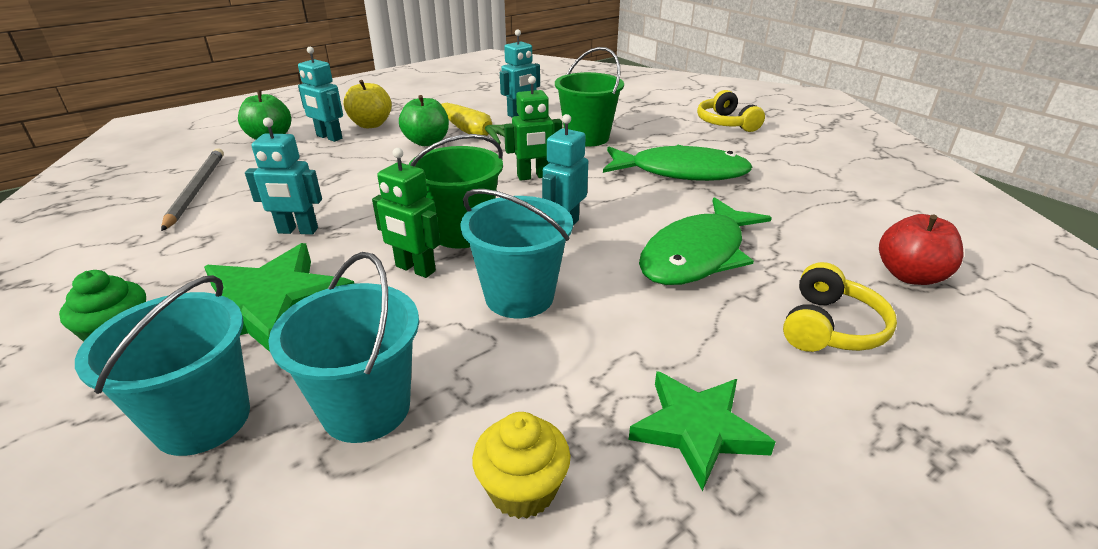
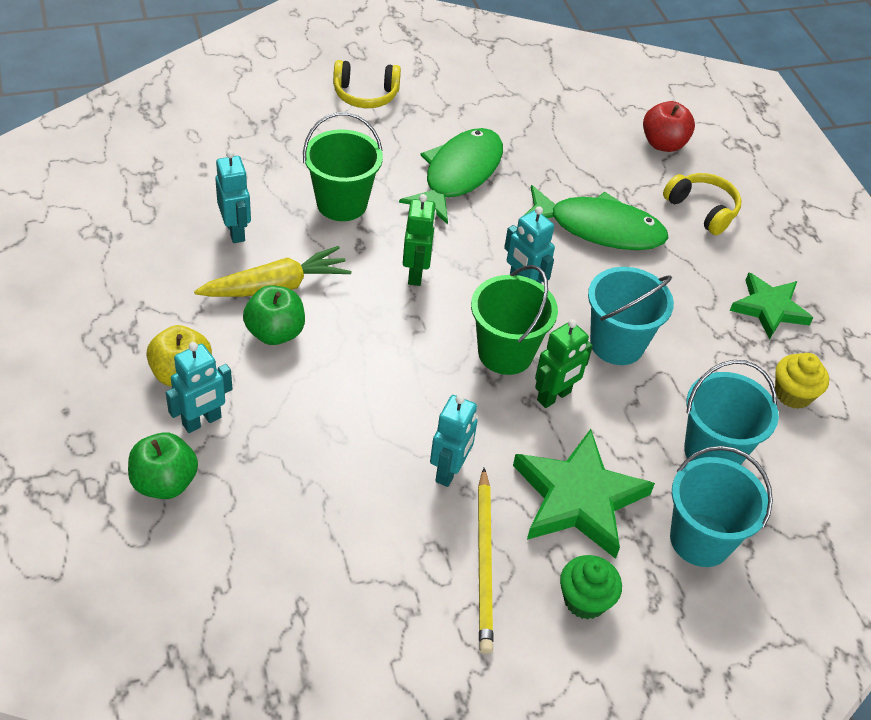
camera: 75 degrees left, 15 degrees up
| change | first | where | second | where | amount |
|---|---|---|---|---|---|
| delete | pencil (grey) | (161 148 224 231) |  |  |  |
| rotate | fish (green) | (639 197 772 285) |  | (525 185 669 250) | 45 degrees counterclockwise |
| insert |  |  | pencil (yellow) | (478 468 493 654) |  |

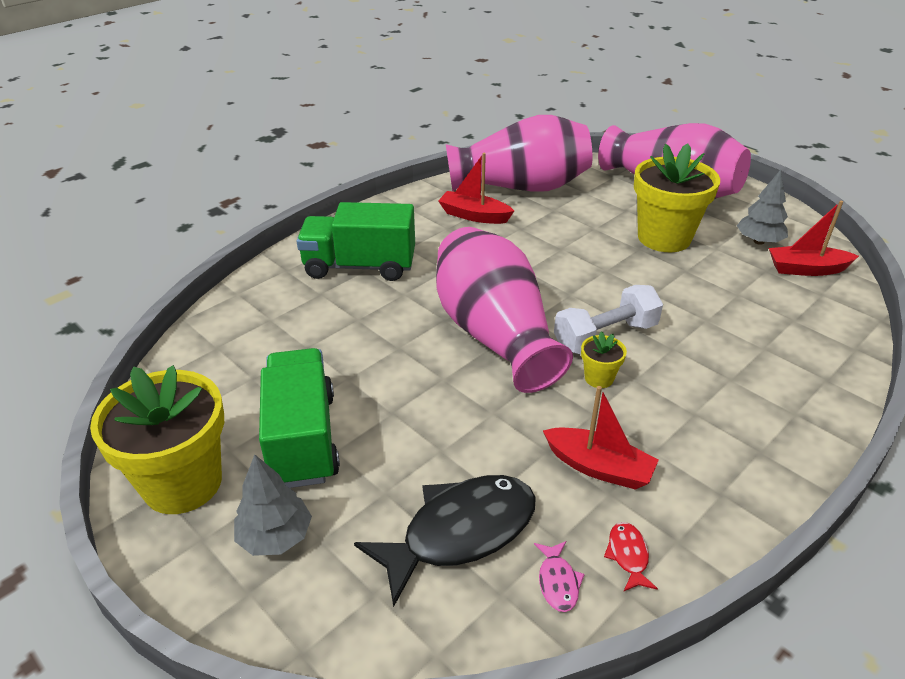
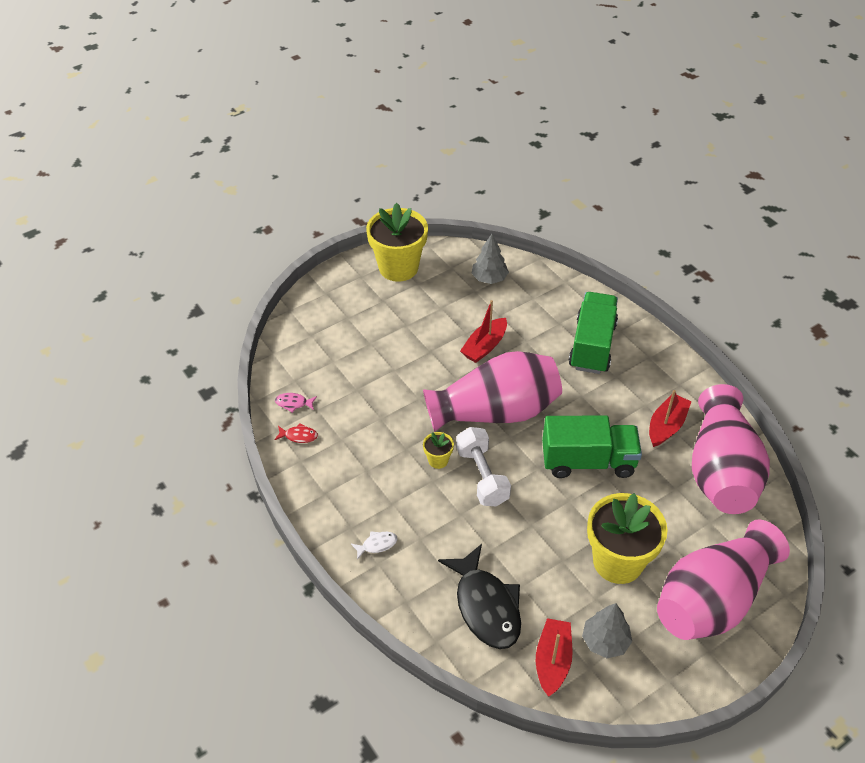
camera: 100 degrees right, 10 degrees up
| change | first | where | second | where | amount |
|---|---|---|---|---|---|
| move | truck (green) | (259 348 340 488) |  | (542 416 642 478) |  |
| move | boat (red) | (543 386 659 490) |  | (460 300 507 363) |  |
| move | tree (grey) | (234 455 312 556) |  | (471 234 509 284) |  |
| move | fish (black) | (354 475 536 607) |  | (438 544 521 649) |  |
| insert |  |  | fish (white) | (351 531 397 560) |  |

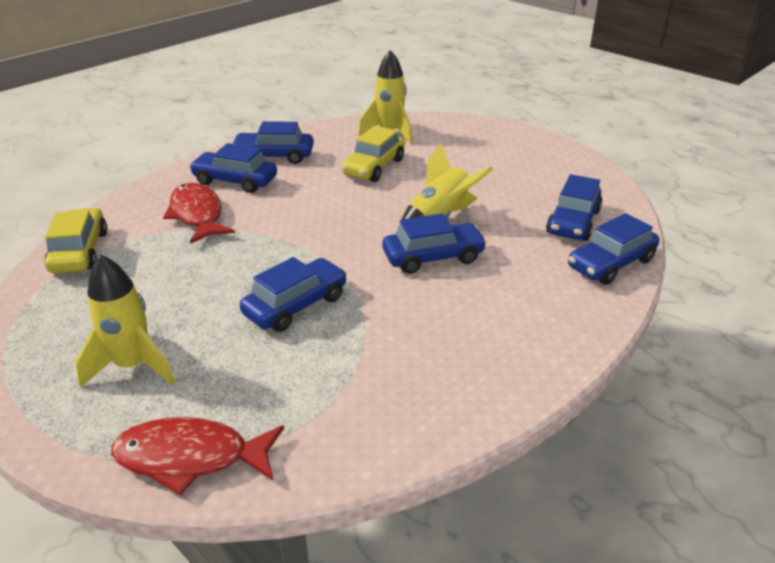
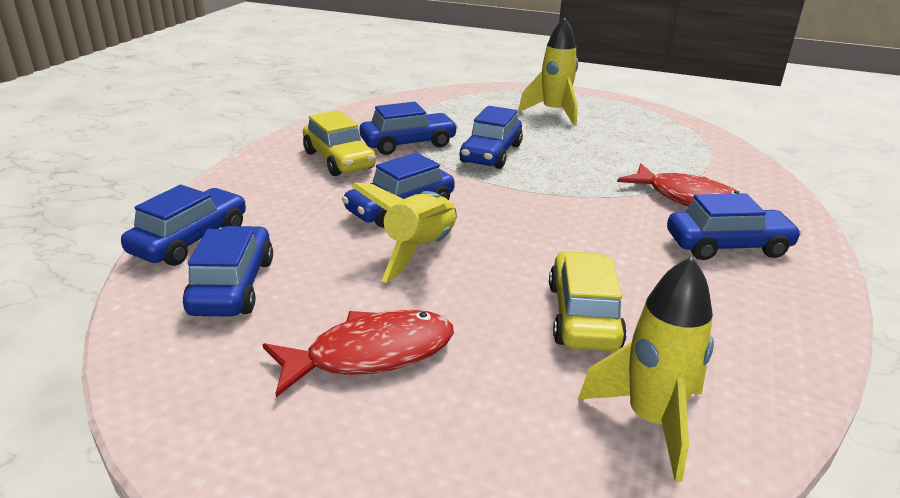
camera: 155 degrees right, 5 degrees down
| change | first | where | second | where | amount |
|---|---|---|---|---|---|
| move | car (blue) | (231 121 314 164) |  | (360 102 458 155) |  |
| move | car (yellow) | (45 208 108 273) |  | (303 110 376 176) |  |
| move | fish (red) | (111 417 284 495) |  | (263 310 454 397) |  |

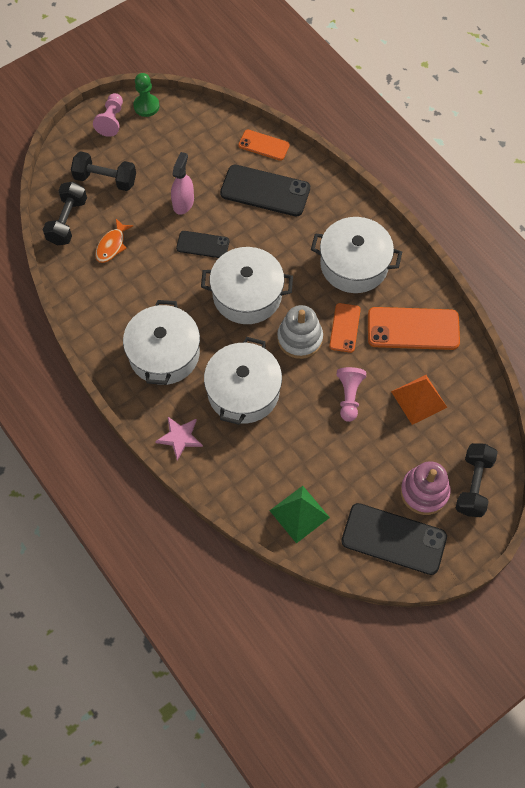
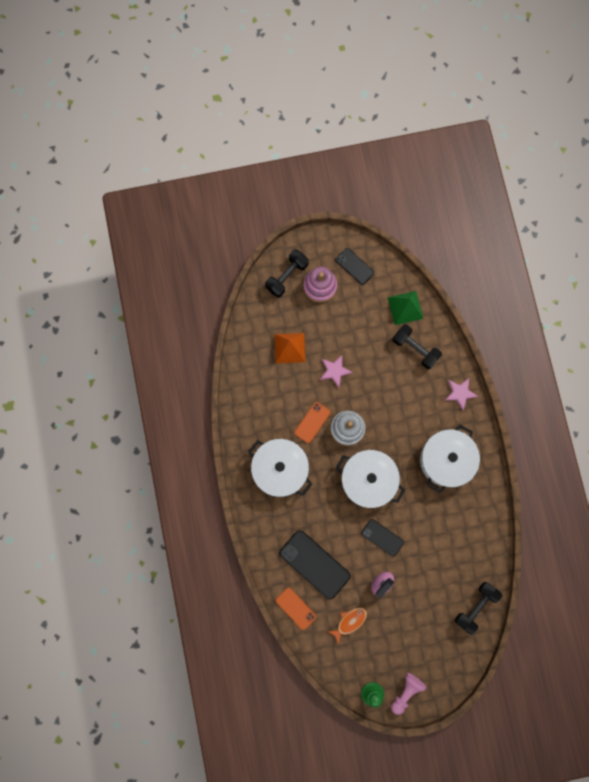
camera: 155 degrees left, 15 degrees up
| change | first | where | second | where | amount |
|---|---|---|---|---|---|
| move | dumbbell (black) | (71 151 136 191) |  | (392 324 442 369) |  |
| move | fish (orange) | (95 219 134 263) |  | (327 607 367 644) |  |
| delete | phone (orange) | (368 307 460 350) |  |  |  |
| delete | pot (white) | (204 337 282 425) |  |  |  |
| replace | pawn (pink) | (336 367 366 422) | star (pink) | (320 355 353 388) |  |
| resize | phone (black) | (341 503 447 575) |  | (336 248 374 285) | x0.58 |

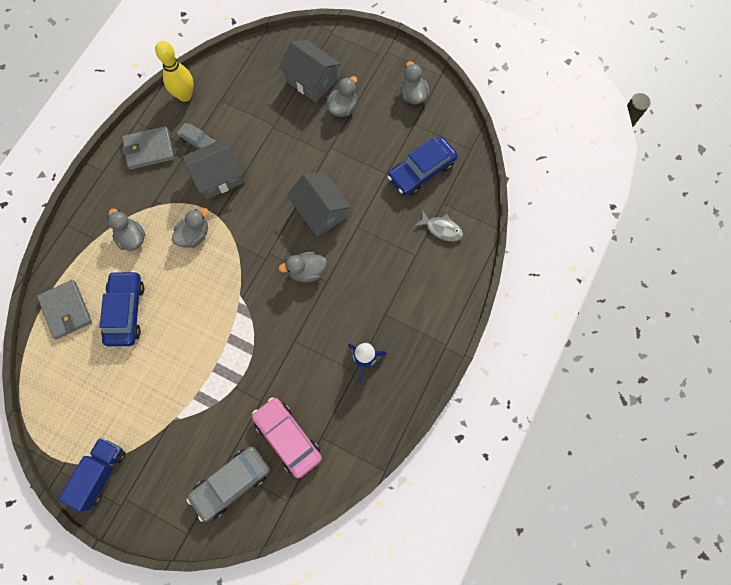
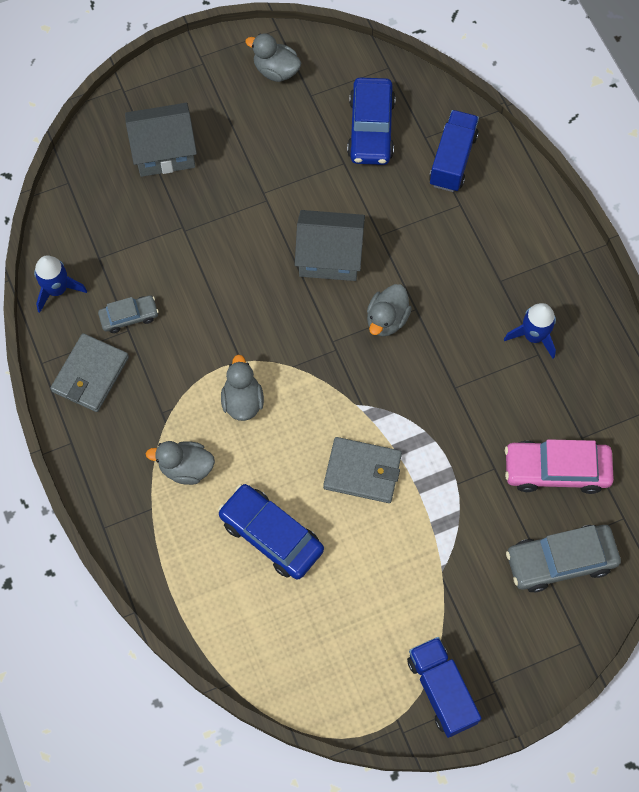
camera: 50 degrees left, 5 degrees down
| change | first | where | second | where | amount |
|---|---|---|---|---|---|
| replace | bowling pin (yellow) | (155 41 193 102) | rocket (blue) | (34 255 87 313) |  |
| delete | duck (grey) | (326 76 357 117) |  |  |  |
| delete | house (grey) | (183 138 244 200) |  |  |  |
| replace | fish (grey) | (415 210 463 242) | truck (blue) | (429 110 479 192) |  |
| move | wallet (grey) | (37 280 92 339) |  | (323 437 402 503) |  |
| rotate | car (grey) | (187 446 270 522) |  | (506 525 621 593) | 75 degrees clockwise |

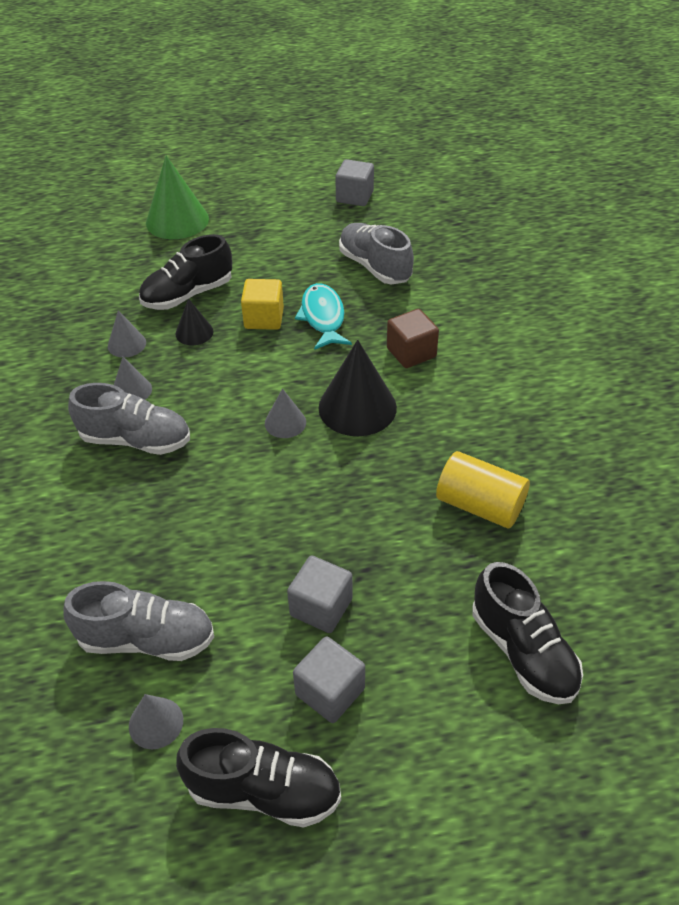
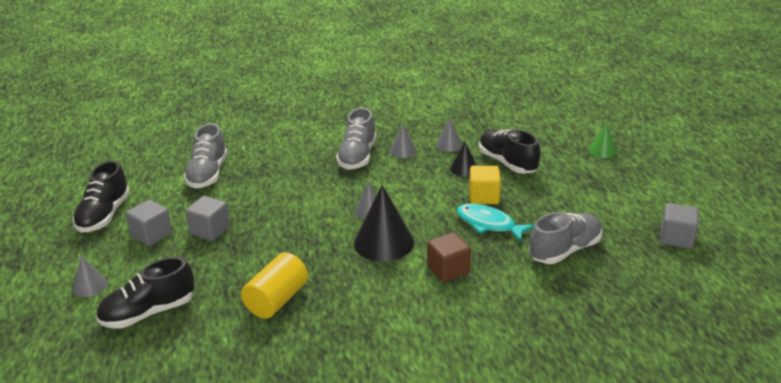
camera: 90 degrees right, 15 degrees down
| change | first | where | second | where | amount |
|---|---|---|---|---|---|
| resize | cone (green) | (146 156 209 239) |  | (589 123 617 158) | x0.53 |
| rotate | fish (turquoise) | (295 283 352 350) |  | (457 203 534 242) | 135 degrees counterclockwise |
| move | cone (grey) | (129 694 183 749) |  | (73 255 108 297) |  |

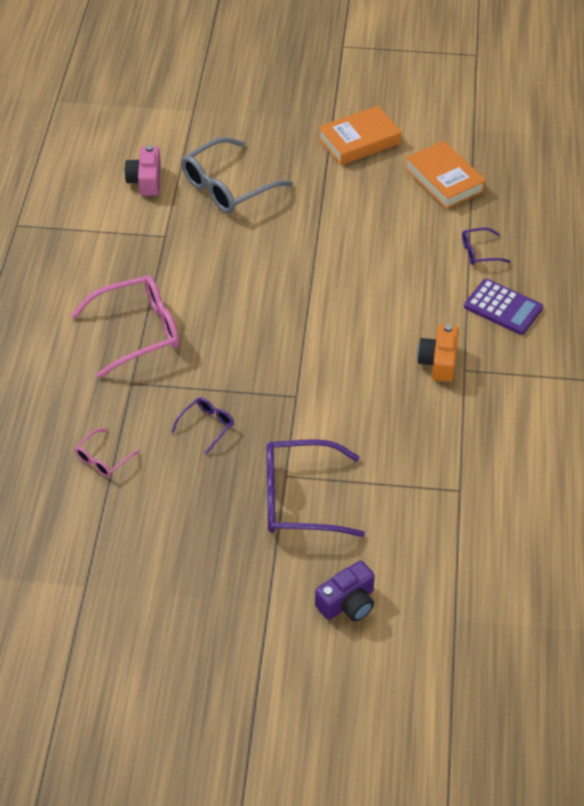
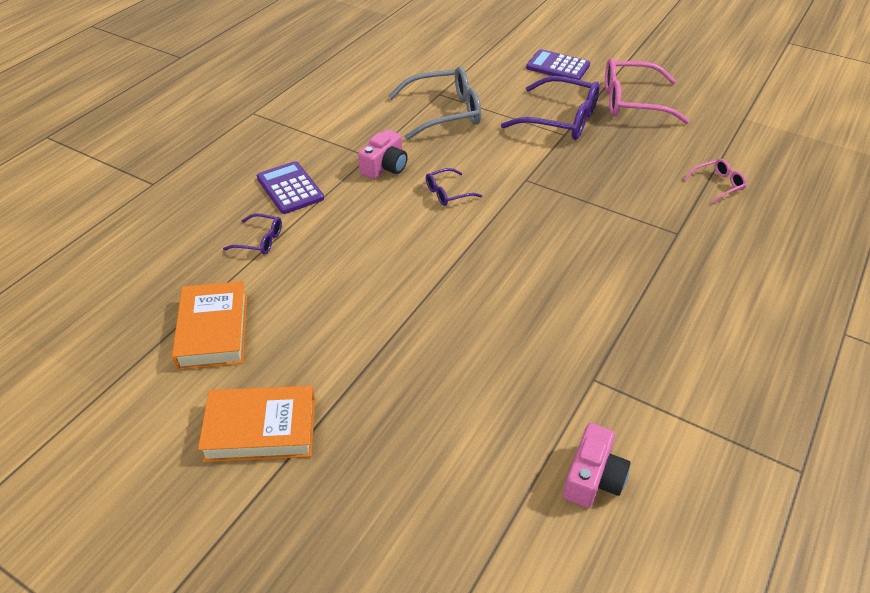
camera: 155 degrees left, 5 degrees down
| change | first | where | second | where | amount |
|---|---|---|---|---|---|
| move | glasses (grey) | (181 137 293 214) |  | (388 66 481 140) |  |
| move | glasses (pink) | (71 275 179 378) |  | (605 58 689 124) |  |
| recolor | camera (orange) | (417 324 459 382) | camera (pink) | (358 130 408 179) |  |
| move | glasses (purple) | (171 398 234 455) |  | (426 168 482 206) |  |
| replace | camera (purple) | (315 561 375 621) | calculator (purple) | (526 49 590 80) |  |

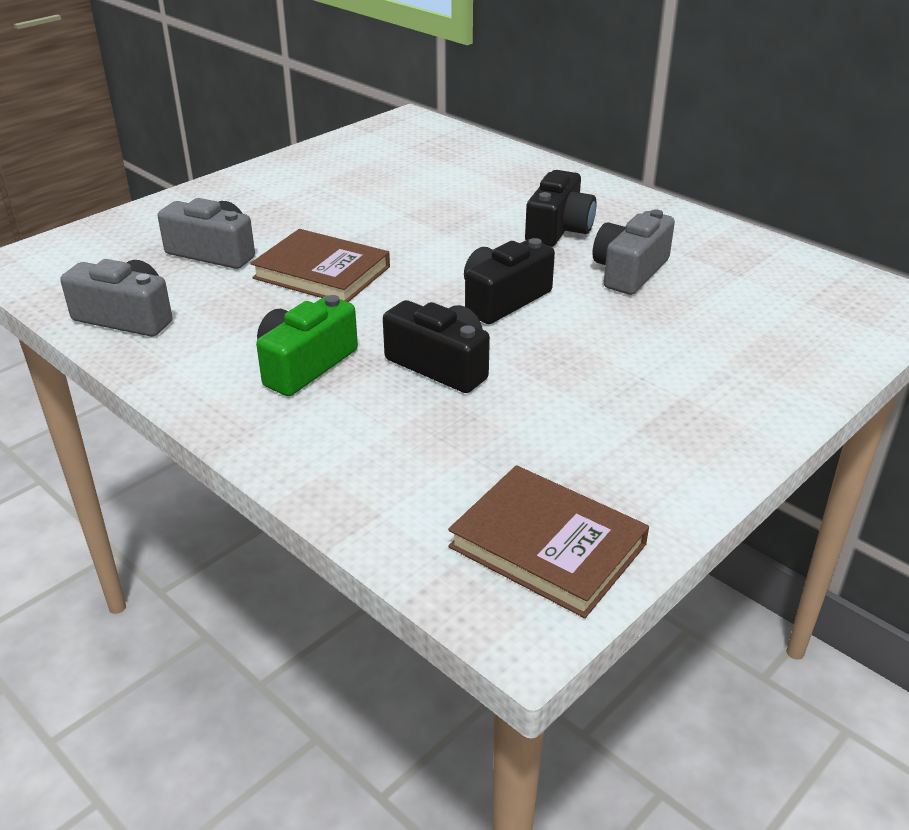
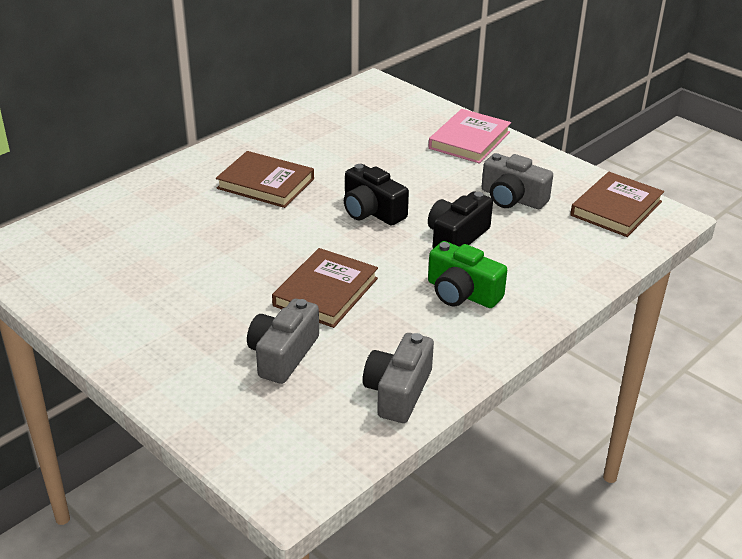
camera: 90 degrees left, 0 degrees up
| change | first | where | second | where | amount |
|---|---|---|---|---|---|
| replace | camera (black) | (525 170 596 247) | book (brown) | (216 151 314 208) |  |
| move | camera (grey) | (592 210 675 295) |  | (482 153 553 209) |  |
| insert |  |  | book (pink) | (429 109 511 163) |  |

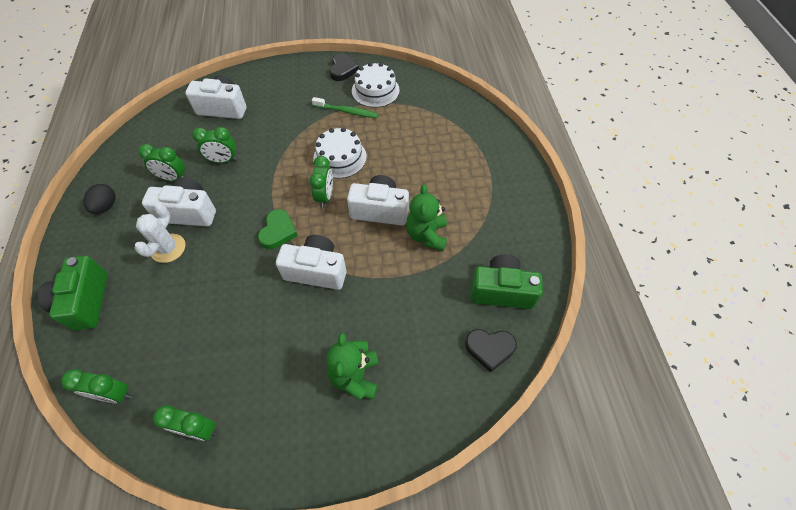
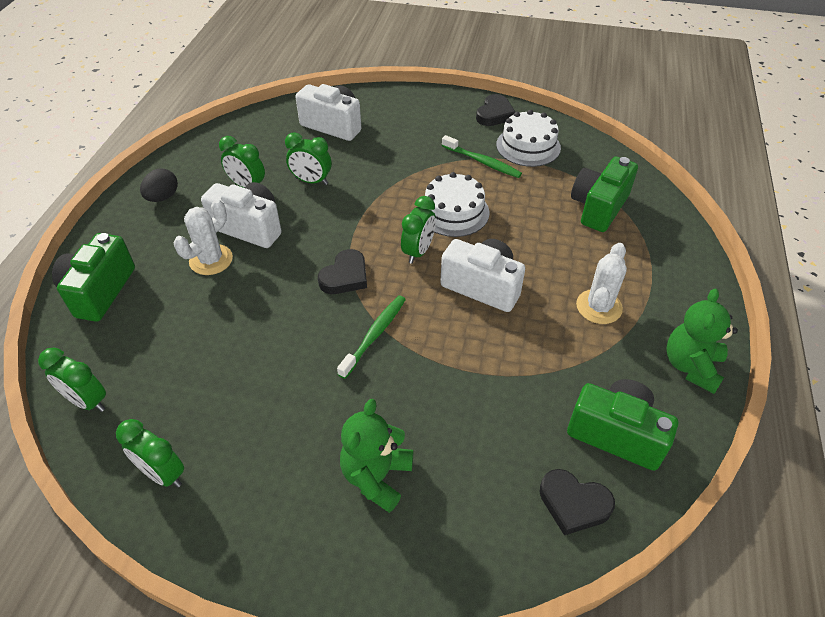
camera: 20 degrees right, 10 degrees down
| change | first | where | second | where | amount |
|---|---|---|---|---|---|
| move | teddy bear (green) | (406 184 447 251) |  | (667 288 738 394) |  |
| recolor | heart (green) | (258 209 298 249) | heart (black) | (318 249 367 294) |  |
| replace | camera (white) | (276 235 346 290) | toothbrush (green) | (337 295 406 379) |  |
| insert |  |  | camera (green) | (571 157 638 232) |  |
| insert |  |  | cactus (white) | (576 243 627 324) |  |

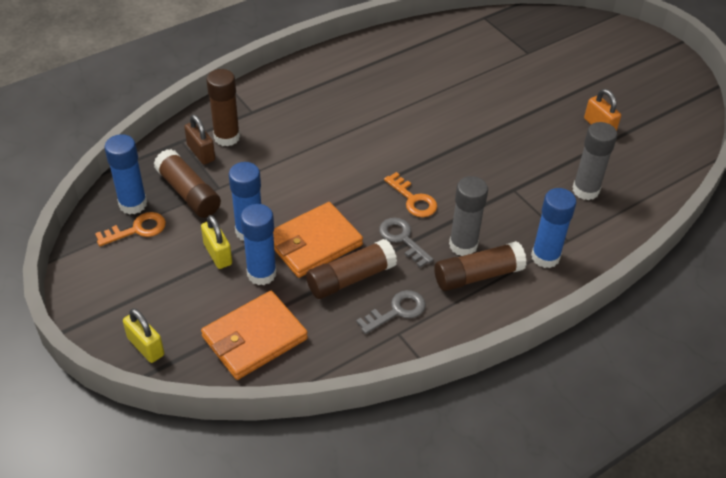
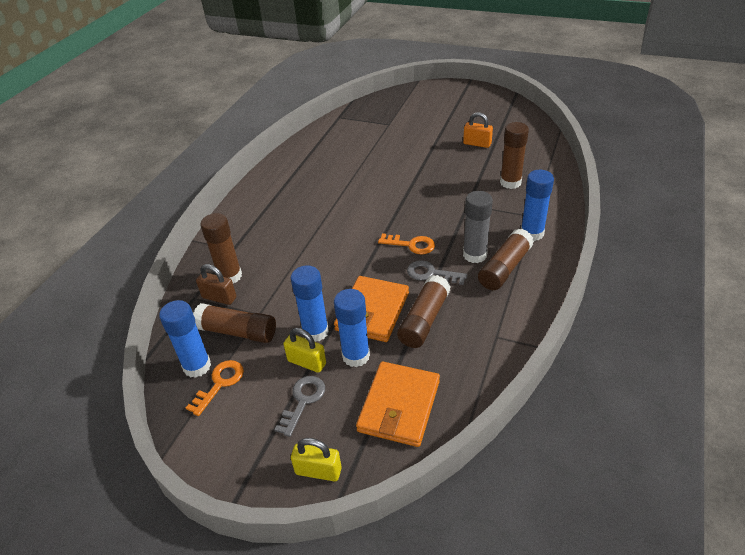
camera: 30 degrees left, 5 degrees down
| change | first | where | second | where | amount |
|---|---|---|---|---|---|
| recolor | glue stick (grey) | (573 122 617 200) | glue stick (brown) | (500 122 529 189) |  |
| move | key (grey) | (356 290 426 334) |  | (275 376 325 437) |  |

